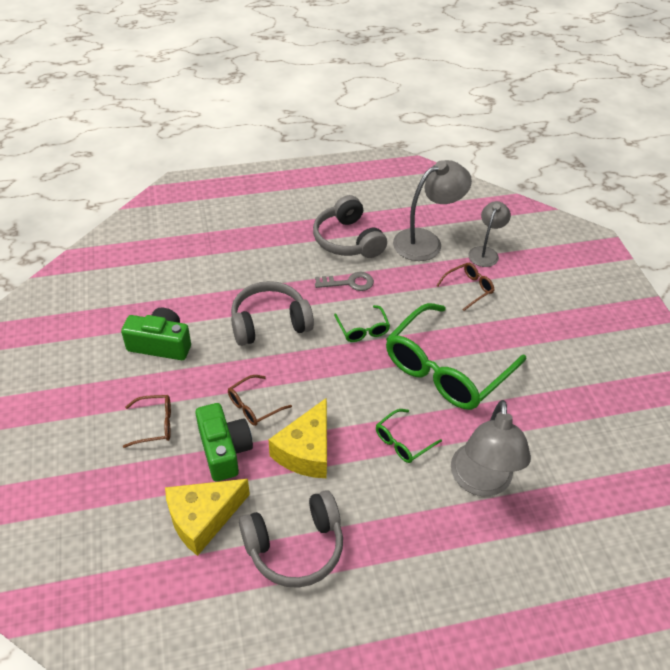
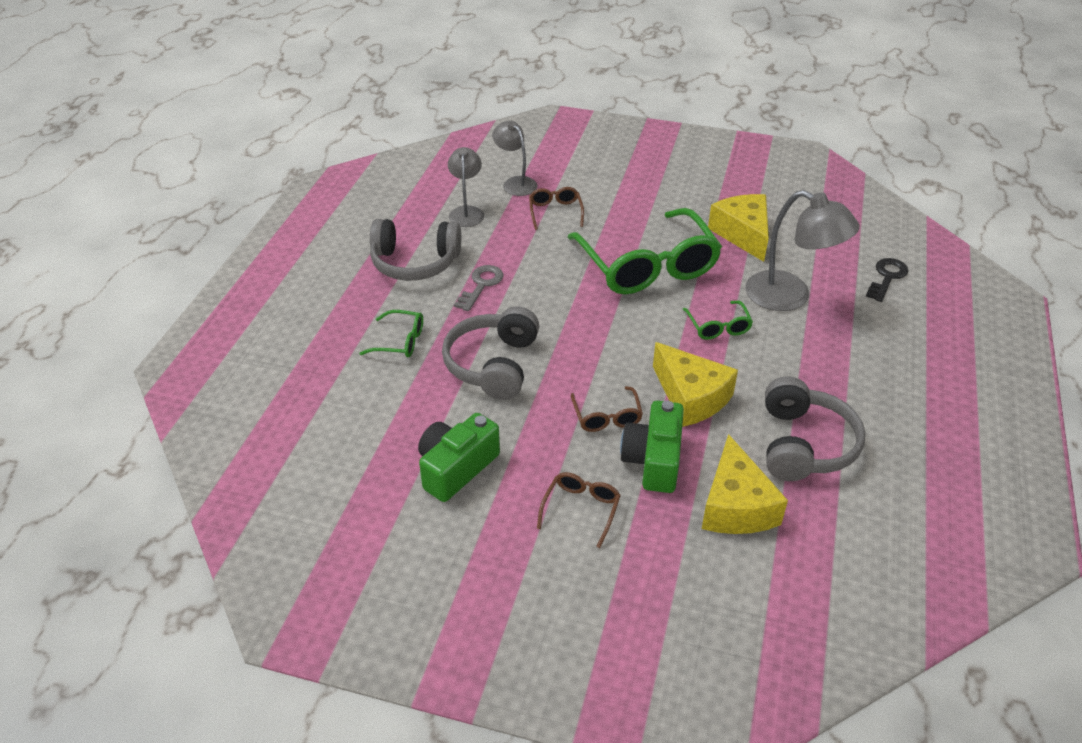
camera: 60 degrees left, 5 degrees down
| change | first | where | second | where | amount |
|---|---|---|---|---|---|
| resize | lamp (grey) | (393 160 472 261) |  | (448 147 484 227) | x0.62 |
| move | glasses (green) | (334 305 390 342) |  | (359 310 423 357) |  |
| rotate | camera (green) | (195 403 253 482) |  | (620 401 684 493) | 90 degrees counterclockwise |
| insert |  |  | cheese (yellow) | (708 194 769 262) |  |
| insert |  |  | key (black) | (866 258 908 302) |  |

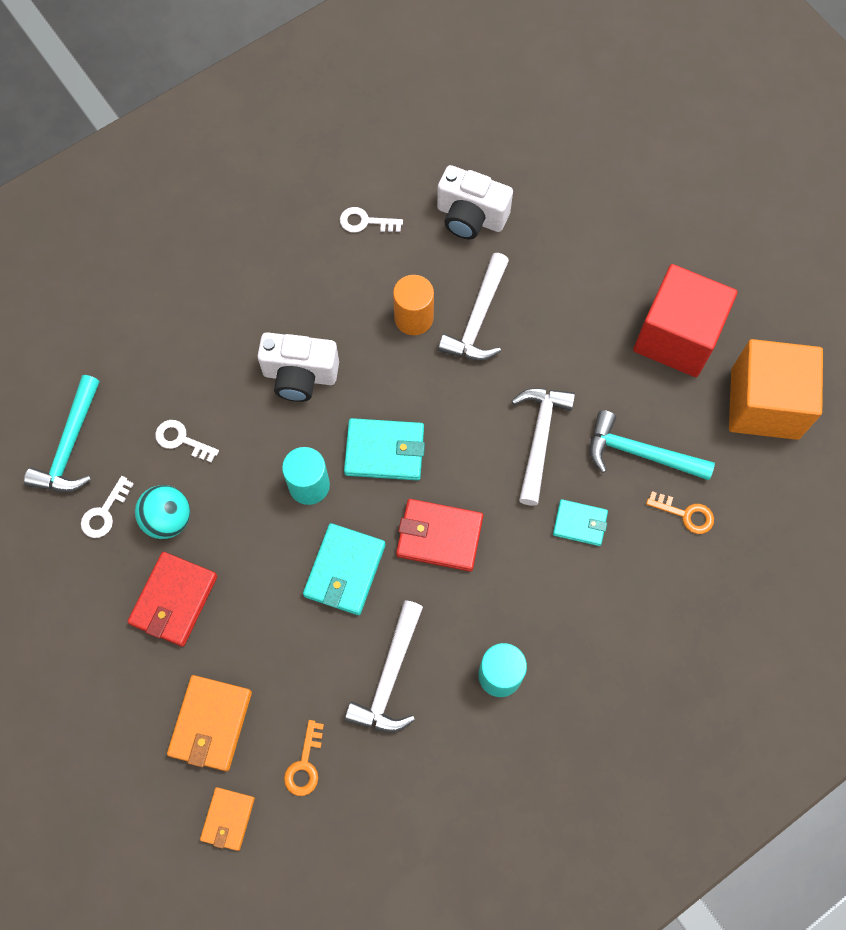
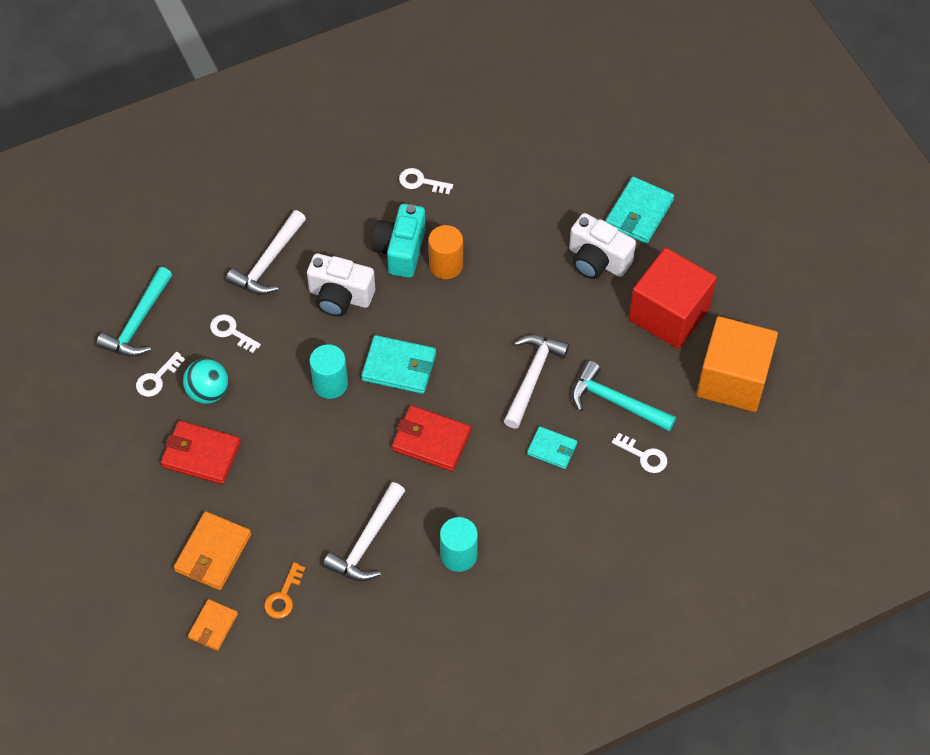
camera: 10 degrees right, 10 degrees down
| change | first | where | second | where | amount |
|---|---|---|---|---|---|
| move | camera (white) | (437 165 513 239) |  | (569 213 636 279) |  |
| move | hammer (white) | (438 253 509 361) |  | (226 210 306 295) |  |
| recolor | key (orange) | (646 491 714 534) | key (white) | (612 433 667 473) |  |
| move | wallet (turquoise) | (303 523 386 615) |  | (606 177 674 244) |  |
| rotate | wallet (red) | (128 552 217 647) |  | (161 421 241 484) | 75 degrees clockwise |
| insert |  |  | camera (turquoise) | (372 204 426 278) |  |

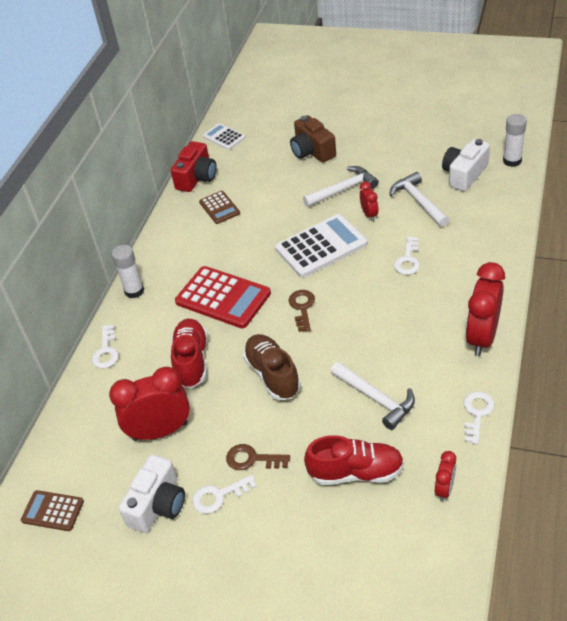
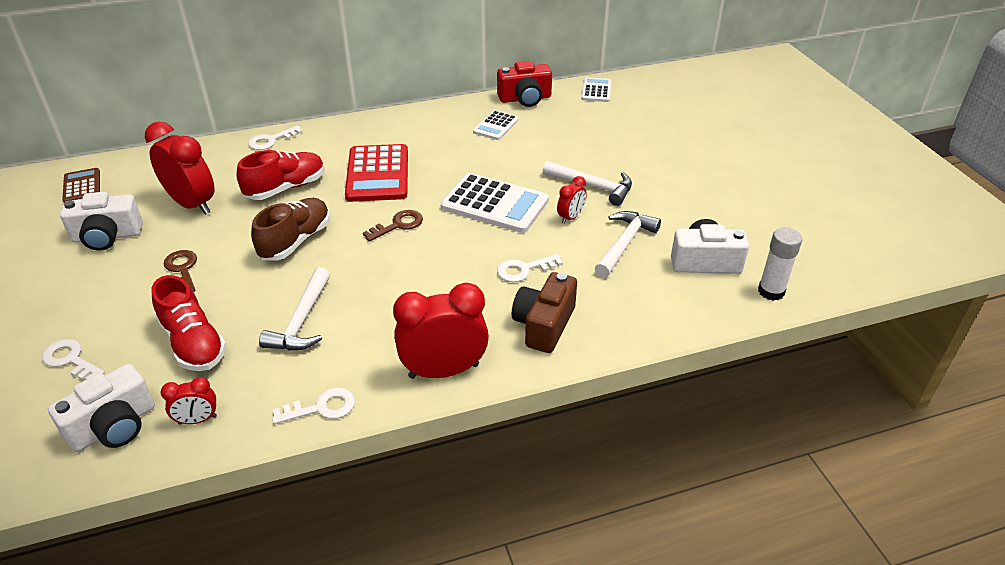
camera: 50 degrees right, 5 degrees down
| change | first | where | second | where | amount |
|---|---|---|---|---|---|
| move | camera (brown) | (290 115 336 163) |  | (512 272 577 353) |  |
| recolor | calculator (brown) | (199 191 240 224) | calculator (white) | (473 110 519 140) |  |
| delete | glue stick (white) | (112 245 144 298) |  |  |  |
| move | key (white) | (192 475 257 514) |  | (42 339 105 380) |  |
| insert |  |  | camera (white) | (48 364 155 452) |  |

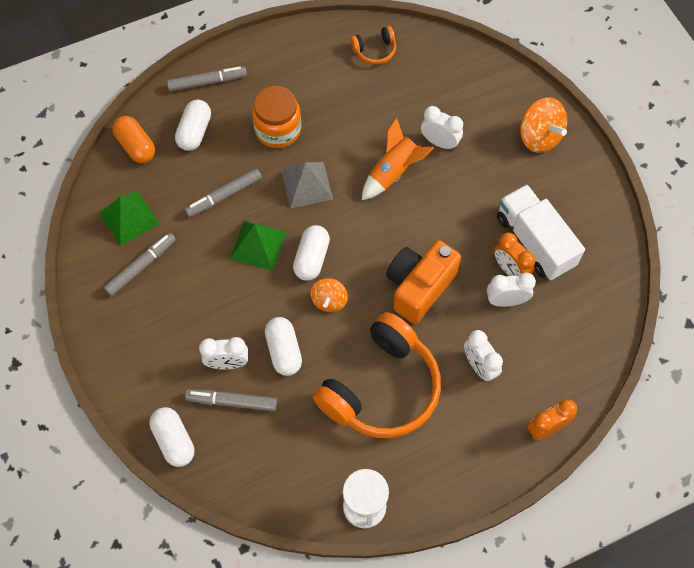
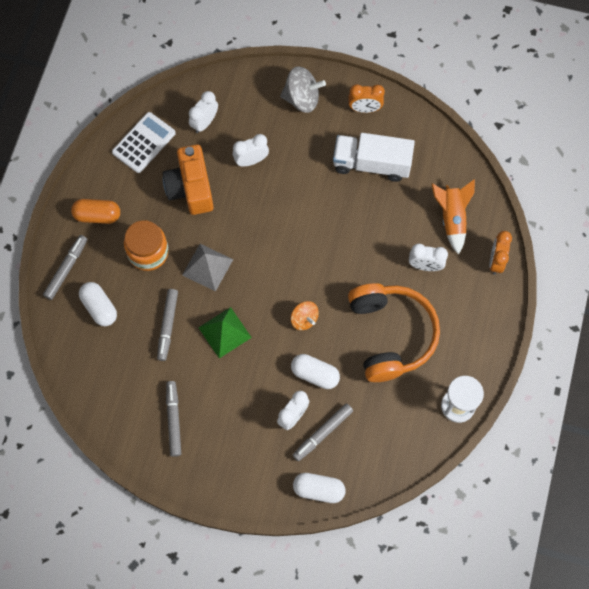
camera: 50 degrees left, 5 degrees up
| change | first | where | second | where | amount |
|---|---|---|---|---|---|
| replace | headphones (orange) | (350 26 396 65) | calculator (white) | (112 112 176 173) |  |
| recolor | spinning top (orange) | (520 97 567 153) | spinning top (grey) | (280 66 326 113) |  |
| move | capsule (orange) | (112 116 155 163) |  | (71 199 120 224) |  |
| move | rocket (orange) | (362 118 434 200) |  | (432 179 475 254) |  |
| delete | pyramid (green) | (99 191 160 246) |  |  |  |
| delete | capsule (white) | (293 225 330 281) |  |  |  |
| move | clock (orange) | (494 233 536 276) |  | (349 84 385 113) |  |
| move | camera (orange) | (386 240 461 324) |  | (163 145 214 215) |  |
| move | clock (white) | (487 273 536 307) |  | (189 91 218 133) |  |

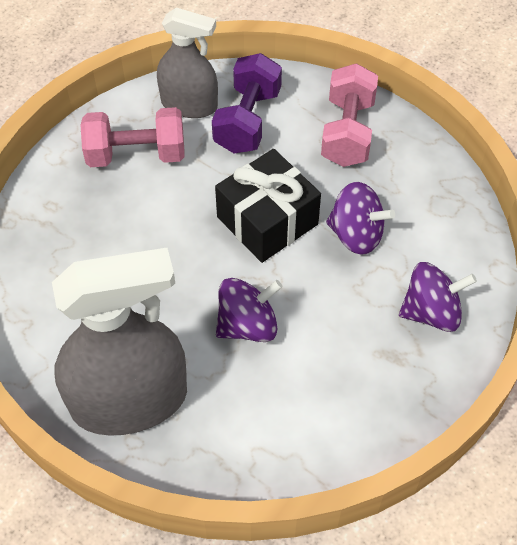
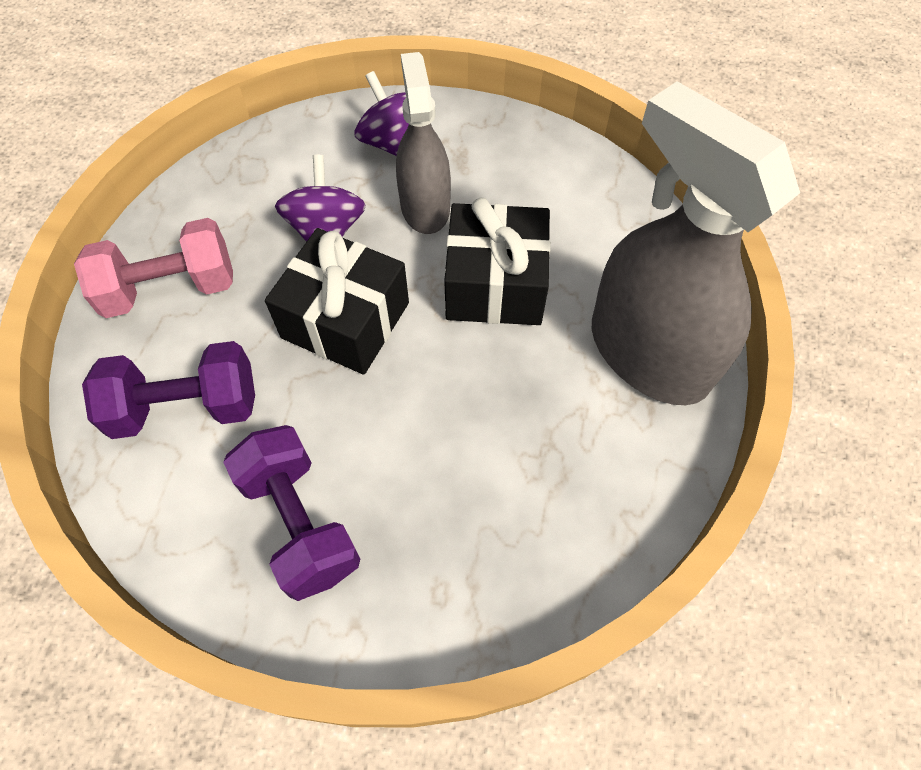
camera: 115 degrees left, 5 degrees up
| change | first | where | second | where | amount |
|---|---|---|---|---|---|
| move | spray bottle (grey) | (157 8 218 118) |  | (396 52 451 234) |  |
| recolor | dumbbell (pink) | (80 107 184 167) | dumbbell (purple) | (223 425 360 601) |  |
| replace | spinning top (purple) | (216 278 282 342) | gift (black) | (444 198 551 325) |  |

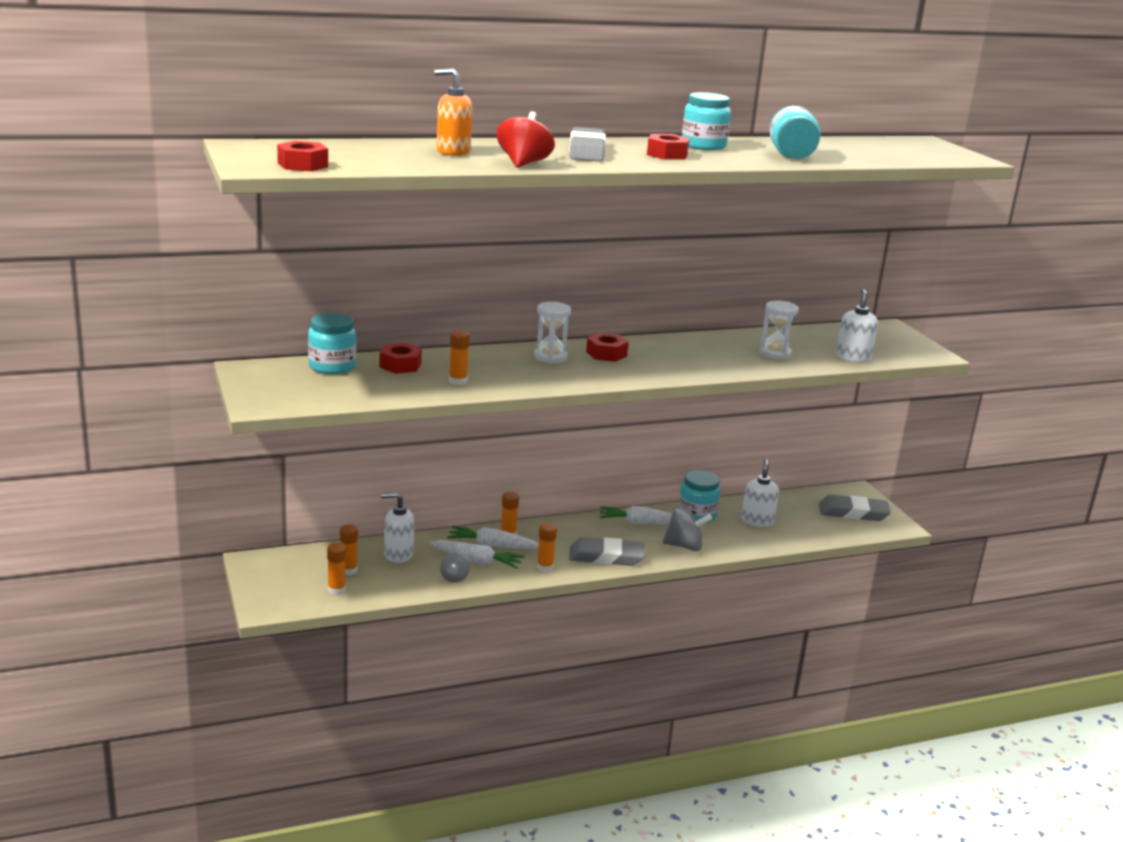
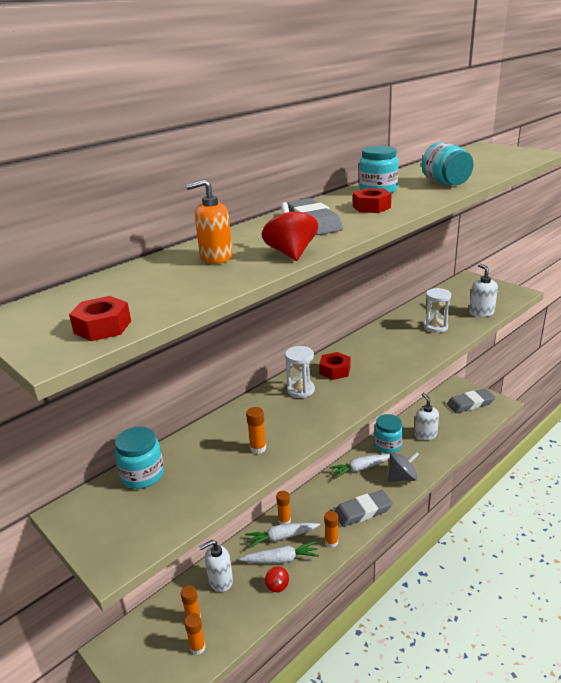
camera: 20 degrees left, 5 degrees up
| change | first | where | second | where | amount |
|---|---|---|---|---|---|
| delete | nut (red) | (379 343 422 374) |  |  |  |
| recolor | spinning top (grey) | (440 553 470 582) | spinning top (red) | (265 566 289 592) |  |

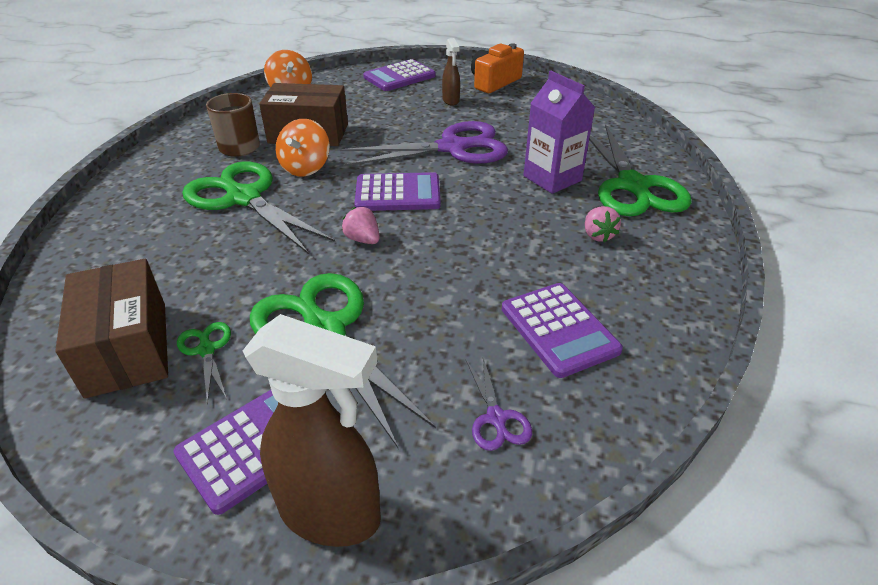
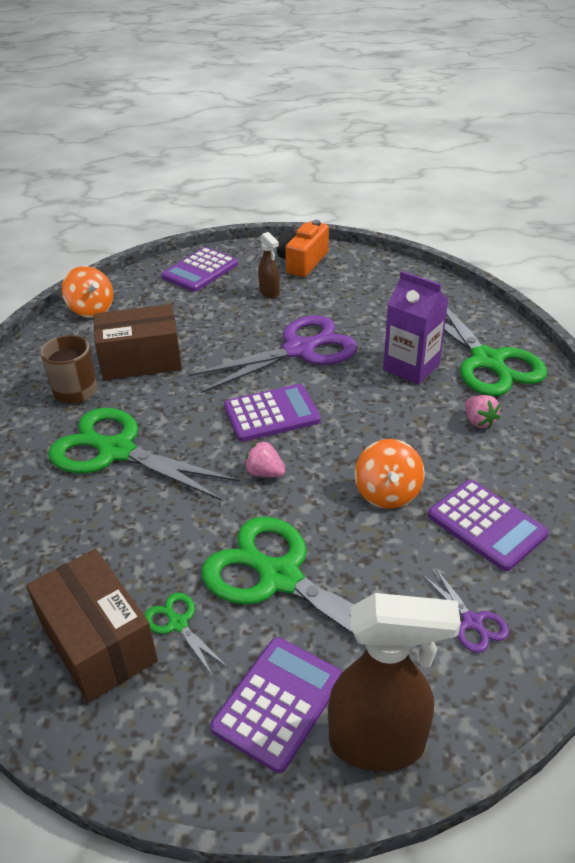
camera: 15 degrees left, 0 degrees up
| change | first | where | second | where | amount |
|---|---|---|---|---|---|
| move | spinning top (orange) | (276 119 330 176) |  | (354 439 425 509) |  |

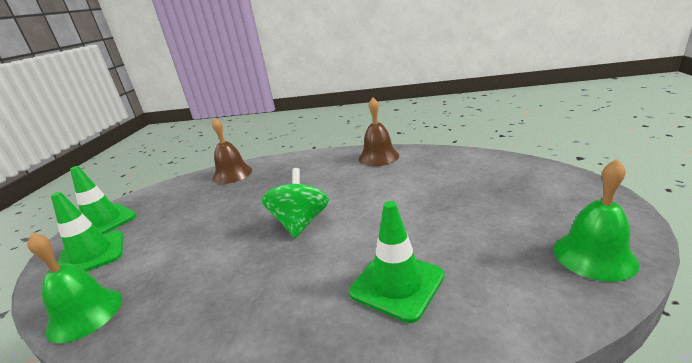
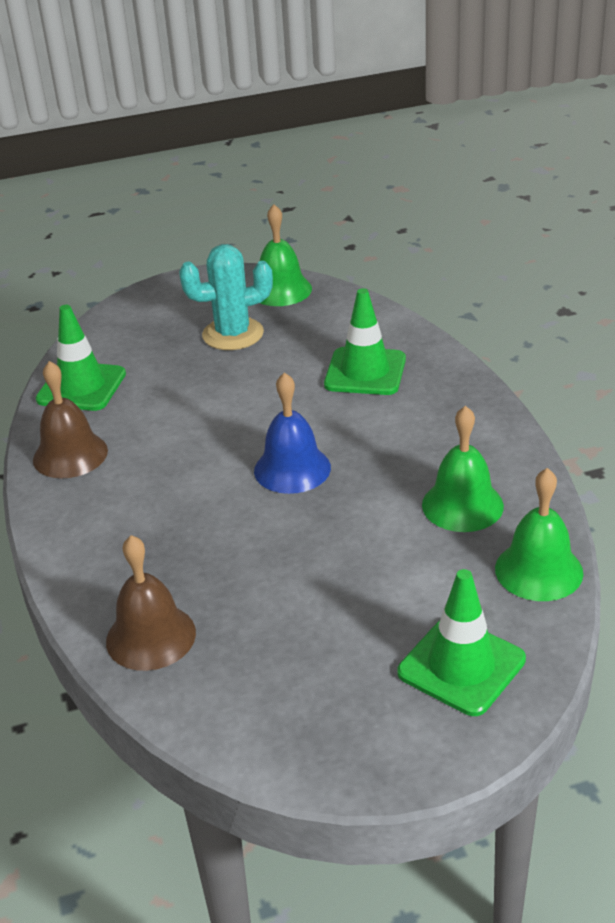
camera: 115 degrees left, 10 degrees up
| change | first | where | second | where | amount |
|---|---|---|---|---|---|
| move | traffic cone (green) | (70 166 136 234) |  | (35 305 126 411) |  |
| replace | spinning top (green) | (262 168 329 238) | bell (blue) | (254 372 331 494) |  |
| insert |  |  | cactus (turquoise) | (179 244 273 350) |  |
| insert |  |  | bell (green) | (422 406 504 532) |  |

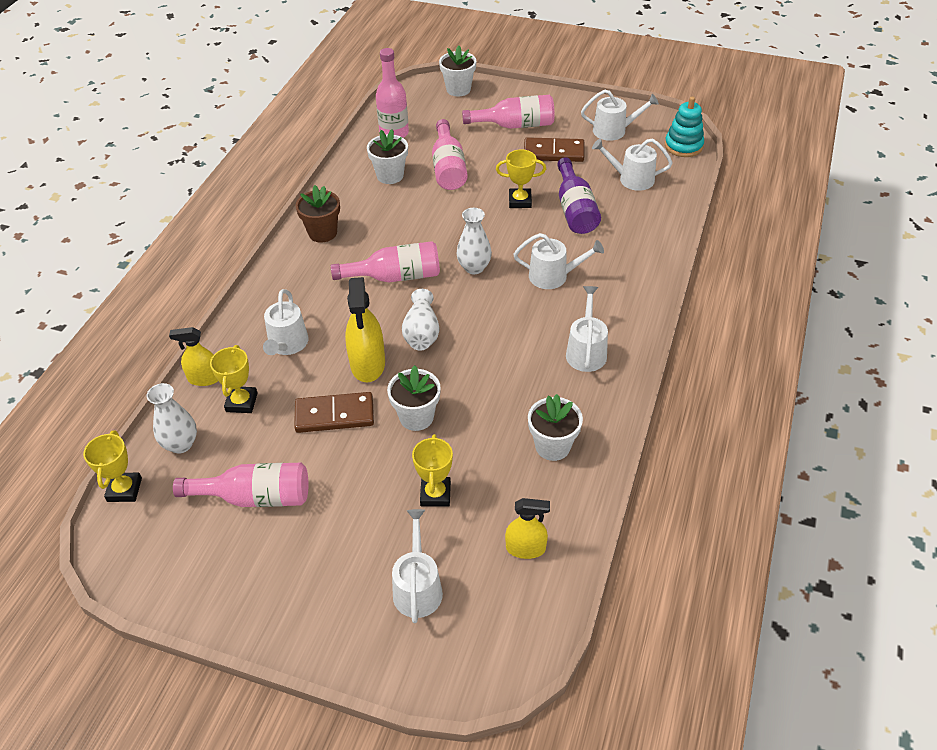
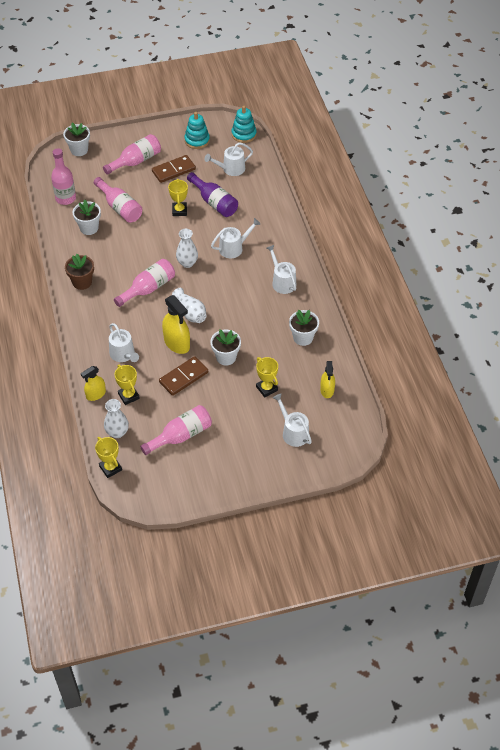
camera: 35 degrees left, 5 degrees up
| change | first | where | second | where | amount |
|---|---|---|---|---|---|
| replace | watering can (white) | (581 90 659 141) | stacking toy (turquoise) | (185 112 210 149) |  |
| rotate | trophy (yellow) | (496 149 546 208) |  | (168 179 188 216) | 60 degrees counterclockwise |
| rotate | spray bottle (yellow) | (505 498 550 559) |  | (320 361 335 398) | 120 degrees clockwise |

